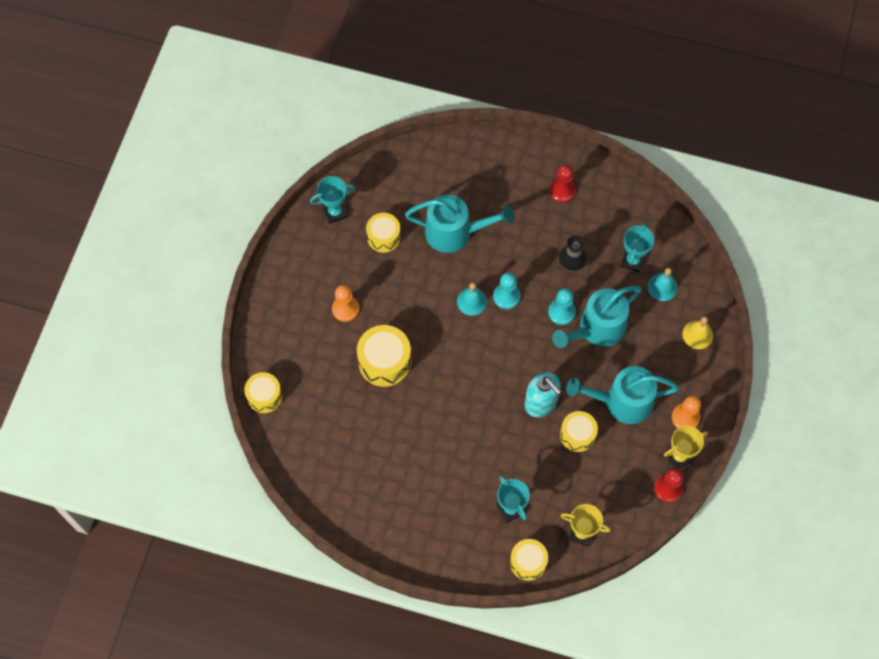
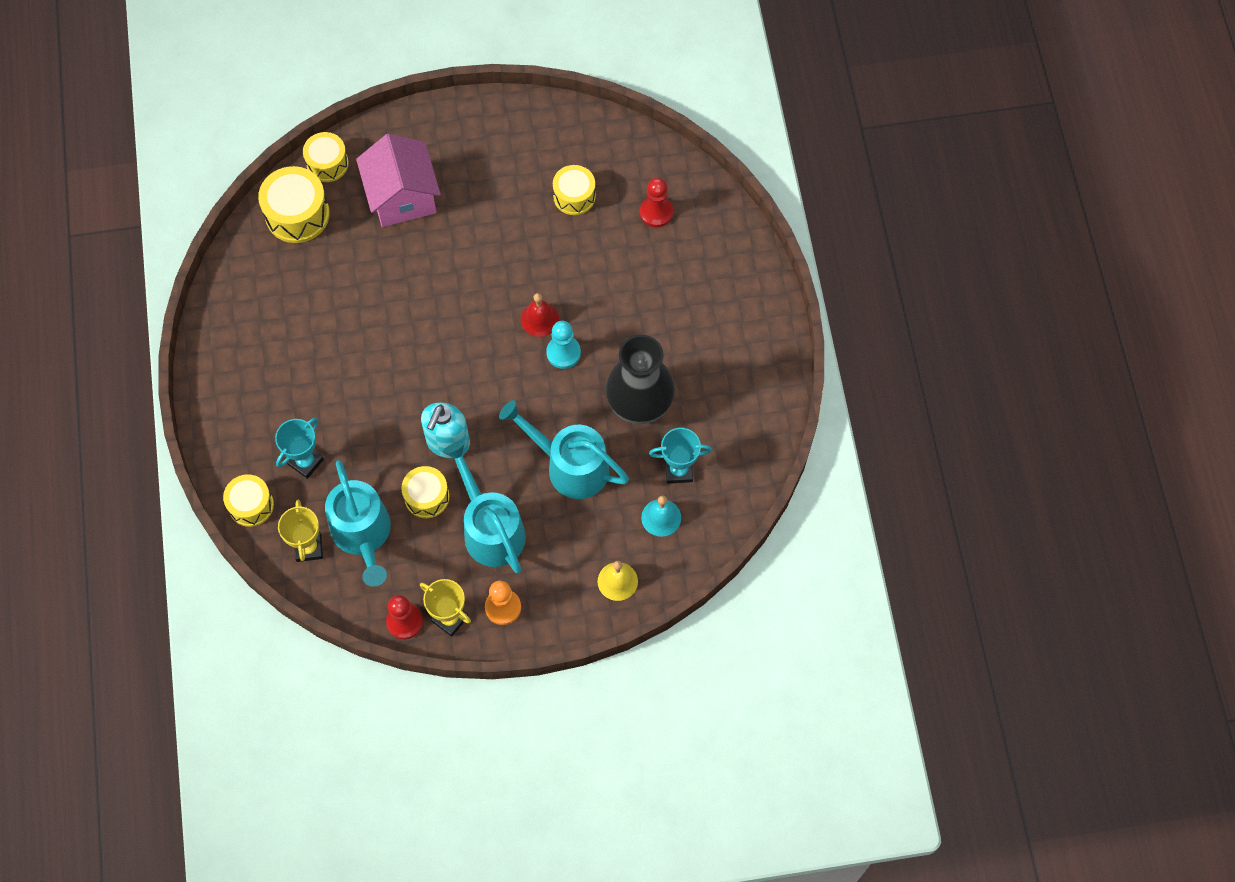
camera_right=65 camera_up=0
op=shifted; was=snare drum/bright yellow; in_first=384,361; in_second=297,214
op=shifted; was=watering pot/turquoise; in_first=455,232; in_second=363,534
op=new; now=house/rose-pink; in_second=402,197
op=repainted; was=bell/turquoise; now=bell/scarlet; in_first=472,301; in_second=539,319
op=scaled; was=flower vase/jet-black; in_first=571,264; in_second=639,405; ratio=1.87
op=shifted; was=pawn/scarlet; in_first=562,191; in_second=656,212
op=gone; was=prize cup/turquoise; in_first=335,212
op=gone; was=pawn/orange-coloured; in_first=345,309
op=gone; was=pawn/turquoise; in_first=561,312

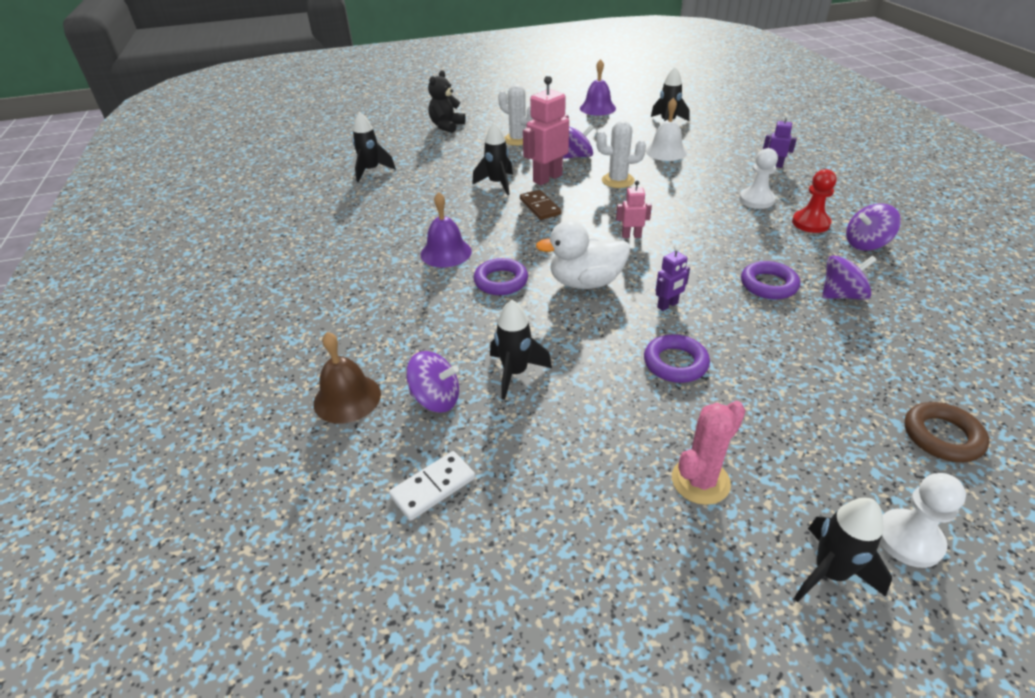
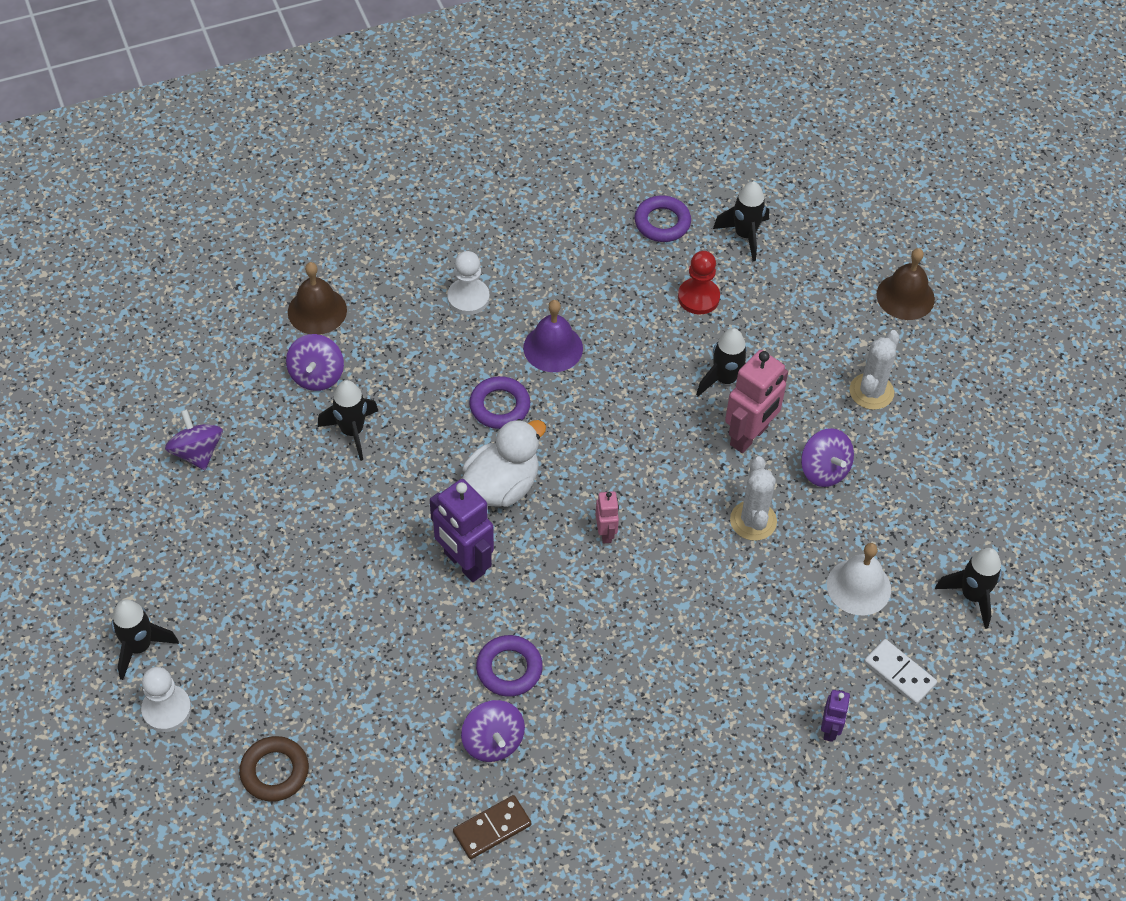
camera_right=80 camera_up=15
op=shifted; was=spinning top/violet; in_first=866,244; in_second=197,452
op=scaled; was=robot/violet; in_first=667,305; in_second=464,563; ratio=1.91
op=shifted; was=pawn/pure white; in_first=756,200; in_second=468,298
op=shifted; was=domino piece/dark brown; in_first=540,207; in_second=492,828
op=rotated; was=duck/pure white; in_first=585,282; in_second=502,486; clockwise=60
op=shifted; was=hoop/violet; in_first=675,363; in_second=662,223
op=shifted; was=pawn/scarlet; in_first=810,223; in_second=698,297
op=rotated; was=robot/rose-pink; in_first=547,178; in_second=749,436; clockwise=90
op=shifted; was=domino piece/pure white; in_first=433,487; in_second=899,673
op=swapped; was=teddy/jet-black; now=bell/dark brown; in_first=446,126; in_second=905,296
op=gone; was=bell/violet; in_first=597,108
op=gone; was=saguaro cactus/rose-pink; in_first=700,481

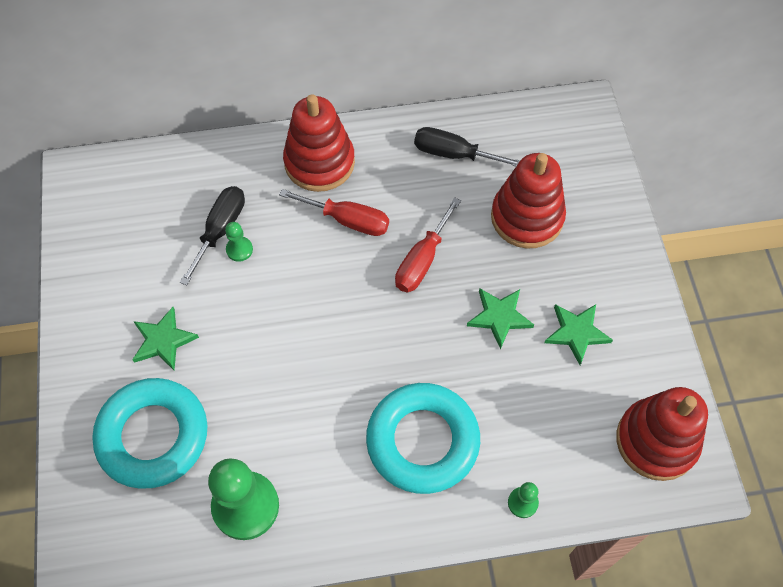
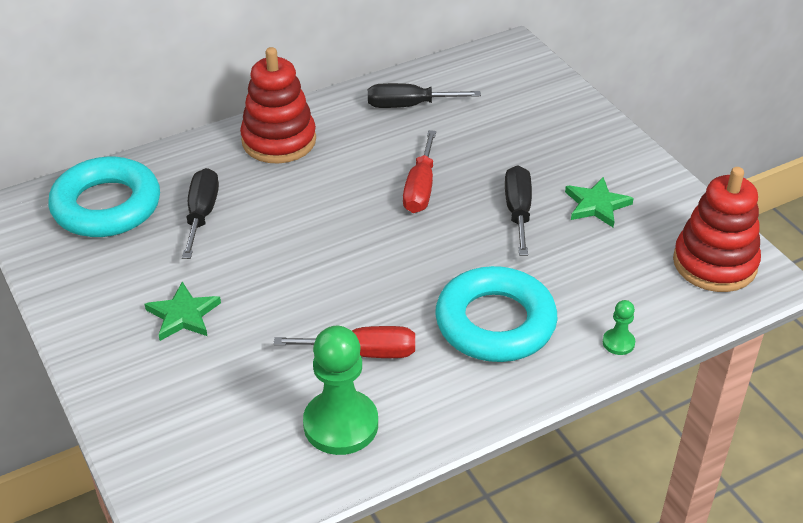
camera_right=-20 camera_up=-20
op=shifted; was=hoop/turquoise; in_first=153,436; in_second=106,206
op=shifted; was=hand screwdriver/scarlet; in_first=348,220; in_second=363,352
op=swapped; was=star/leaf-green; now=hand screwdriver/jet-black; in_first=499,317; in_second=518,211
op=gone; was=pawn/leaf-green; in_first=239,249
op=gone; was=stacking rings/scarlet; in_first=527,217

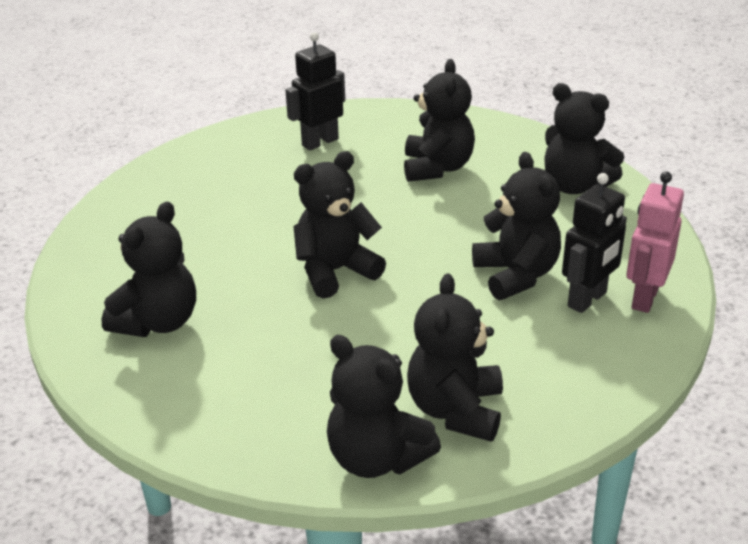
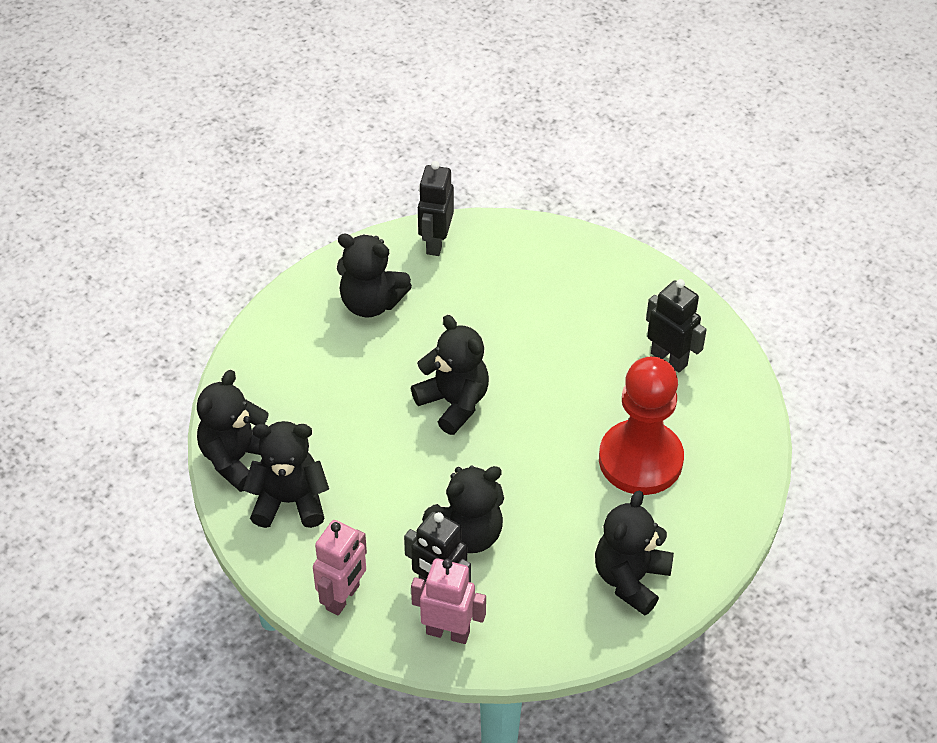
camera_right=80 camera_up=15
op=new; now=robot/rose-pink; in_second=343,597
op=new; now=robot/jet-black; in_second=435,242
op=swapped; was=teddy/jet-black; now=pawn/scarlet; in_first=437,168; in_second=640,460

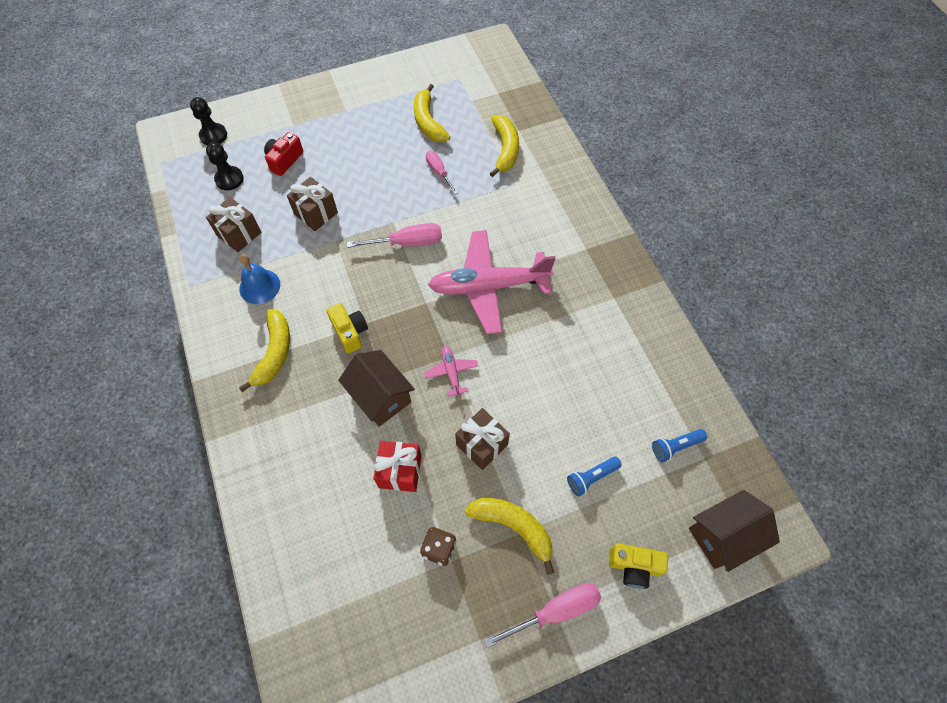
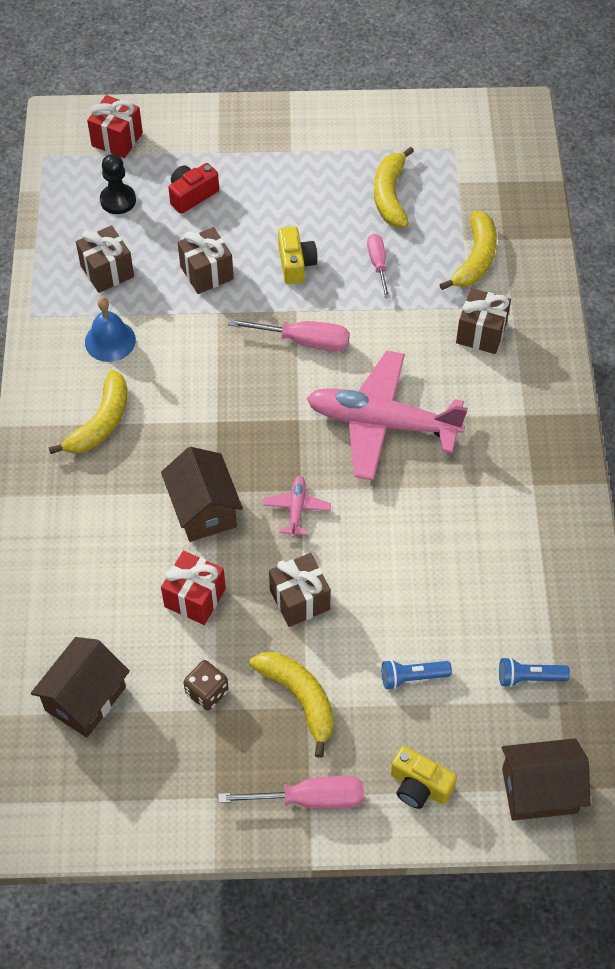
camera_right=20 camera_up=-5
op=new; now=house/dark brown; in_second=85,698
op=swapped; was=pawn/jet-black; now=gift/scarlet; in_first=213,135; in_second=117,139
op=shifted; was=photo camera/bright yellow; in_first=350,332; in_second=296,264
op=new; now=gift/dark brown; in_second=481,333

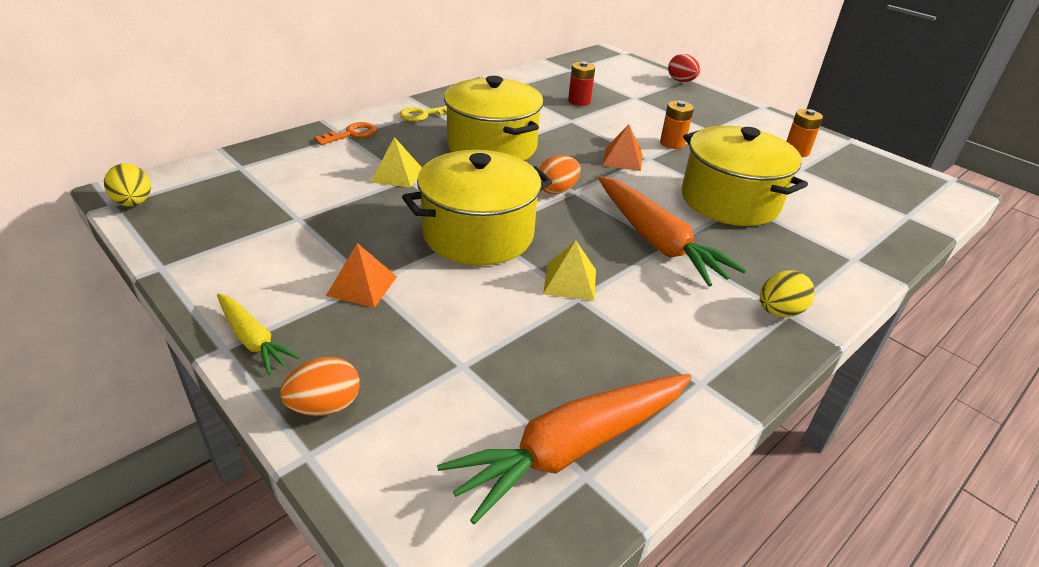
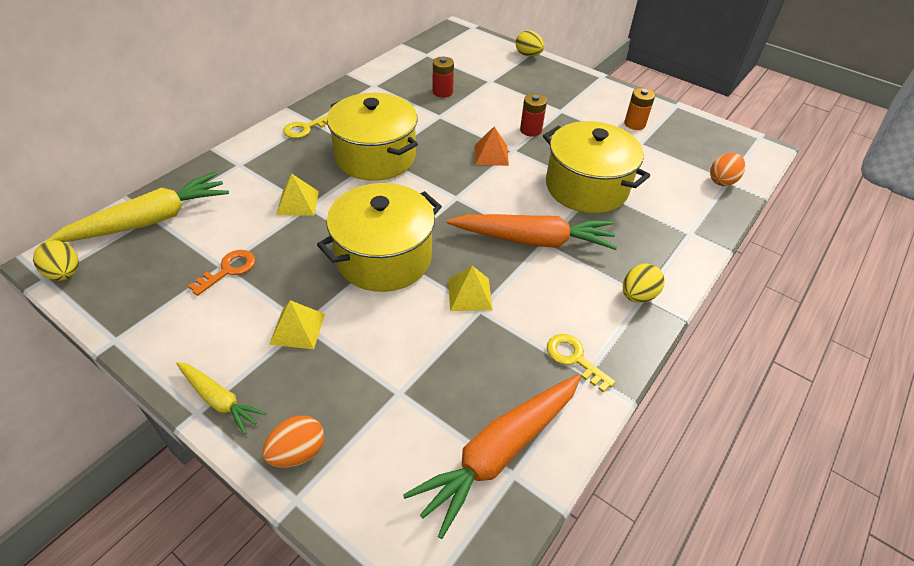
camera_right=-10 camera_up=10
op=new; now=carrot/bright yellow; in_second=150,220
op=shifted; was=door key/orange-coloured; in_first=352,134; in_second=228,270
op=repainted; was=pyramid/orange-coloured; now=pyramid/bright yellow; in_first=362,286; in_second=297,329
op=rotated; was=carrot/orange-coloured; in_first=657,241; in_second=533,240; clockwise=-45
op=repainted; was=egg shape/scarlet; now=egg shape/bright yellow; in_first=681,81; in_second=528,55
op=repainted; was=battery/orange-coloured; now=battery/scarlet; in_first=672,143; in_second=530,130
op=new; now=door key/bright yellow; in_second=574,359
op=shifted; was=egg shape/orange-coloured; in_first=557,190; in_second=722,181

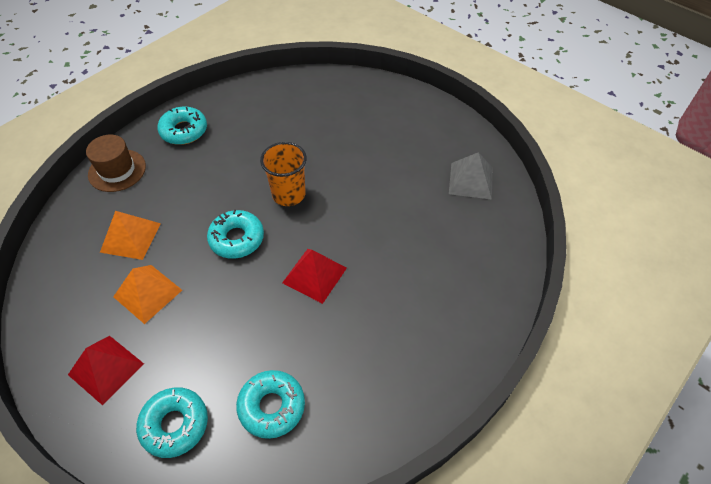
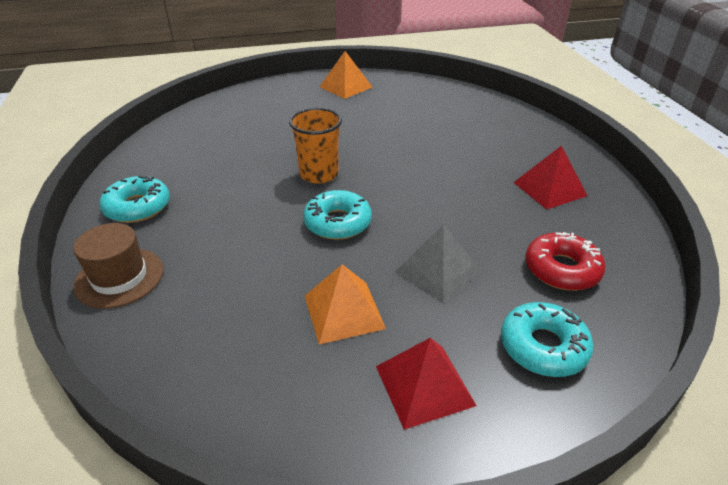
camera_right=-55 camera_up=-15
op=shifted; was=pyramid/orange-coloured; in_first=130,237; in_second=346,87
op=shifted; was=pyramid/gray; in_first=471,180; in_second=437,271
op=shifted; was=pyramid/scarlet; in_first=314,275; in_second=549,189
op=repainted; was=glazed donut/turquoise; now=glazed donut/scarlet; in_first=272,406; in_second=561,269

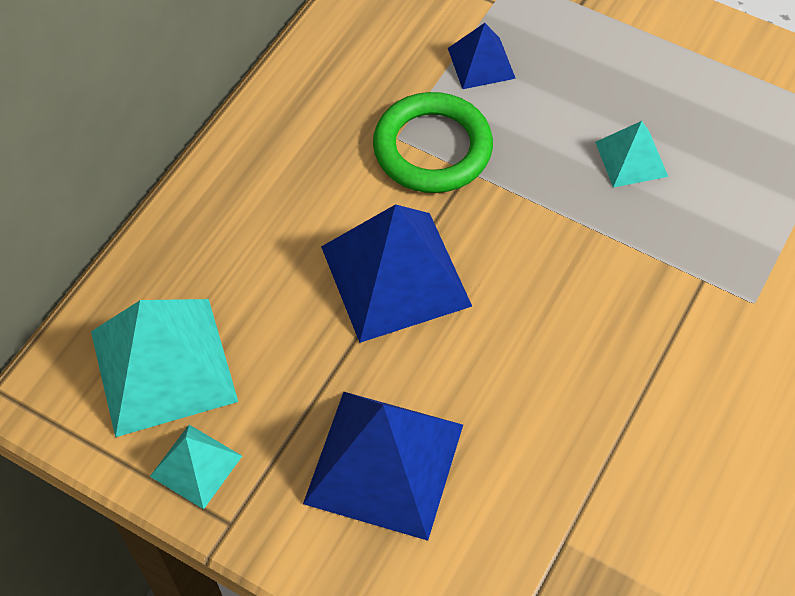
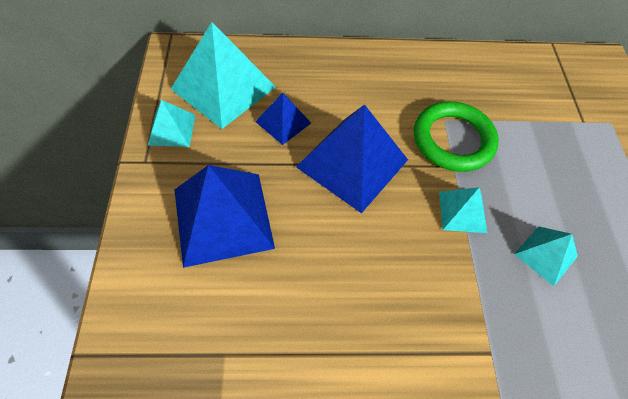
camera_right=55 camera_up=0
op=shifted; was=pyramid/cobalt; in_first=481,63; in_second=283,122
op=new; now=pyramid/turquoise; in_second=462,212

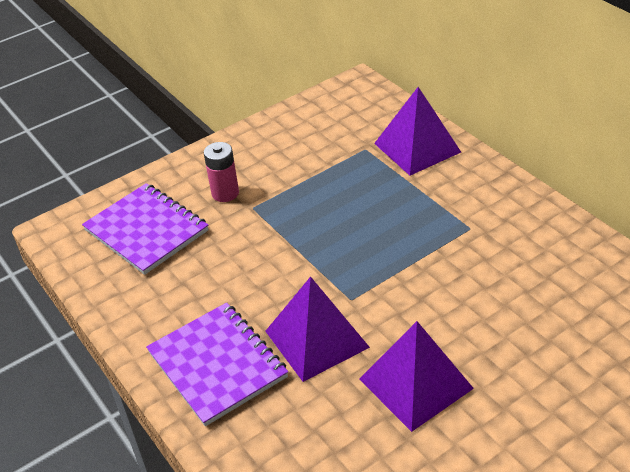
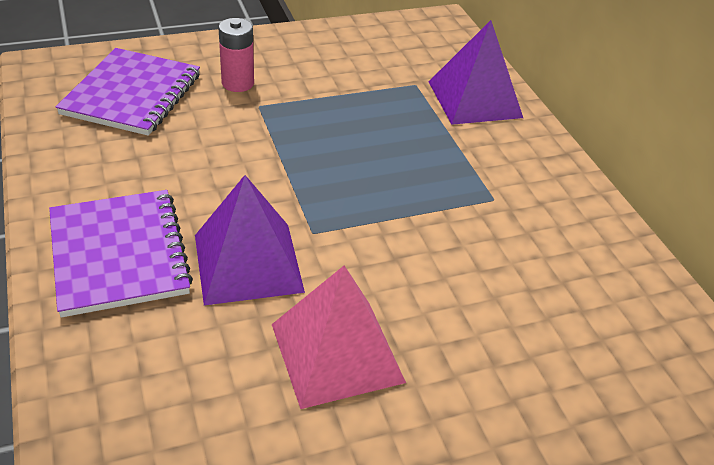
camera_right=10 camera_up=0
op=rotated; was=notepad/violet; in_first=146,230; in_second=132,94; clockwise=45
op=repainted; was=pyramid/violet; now=pyramid/rose-pink; in_first=416,383; in_second=337,352

